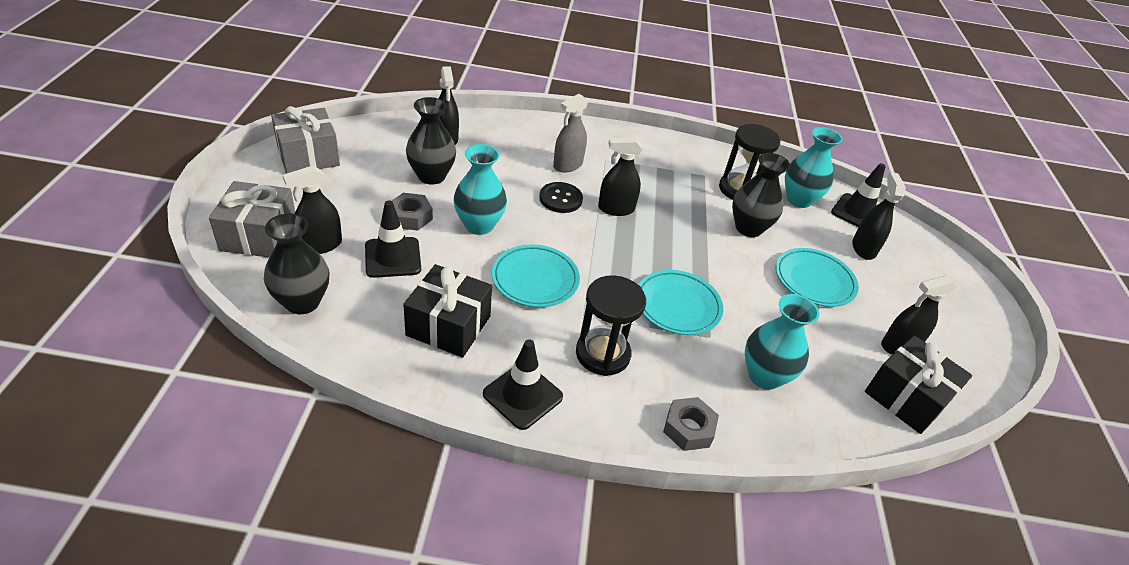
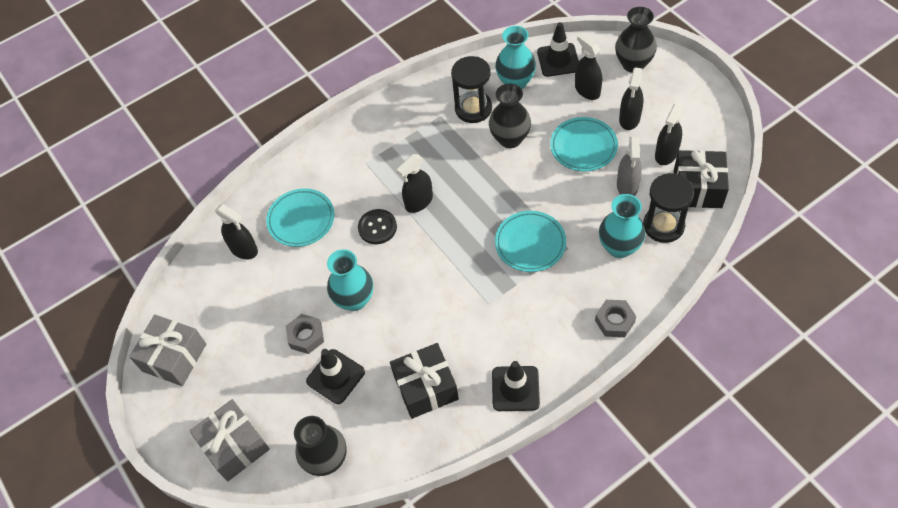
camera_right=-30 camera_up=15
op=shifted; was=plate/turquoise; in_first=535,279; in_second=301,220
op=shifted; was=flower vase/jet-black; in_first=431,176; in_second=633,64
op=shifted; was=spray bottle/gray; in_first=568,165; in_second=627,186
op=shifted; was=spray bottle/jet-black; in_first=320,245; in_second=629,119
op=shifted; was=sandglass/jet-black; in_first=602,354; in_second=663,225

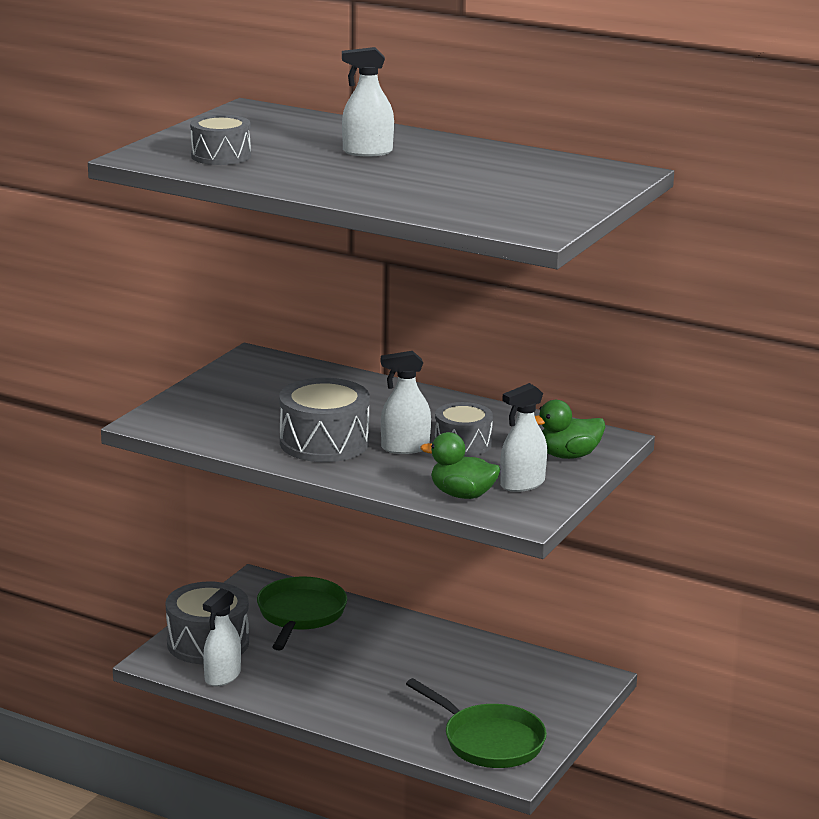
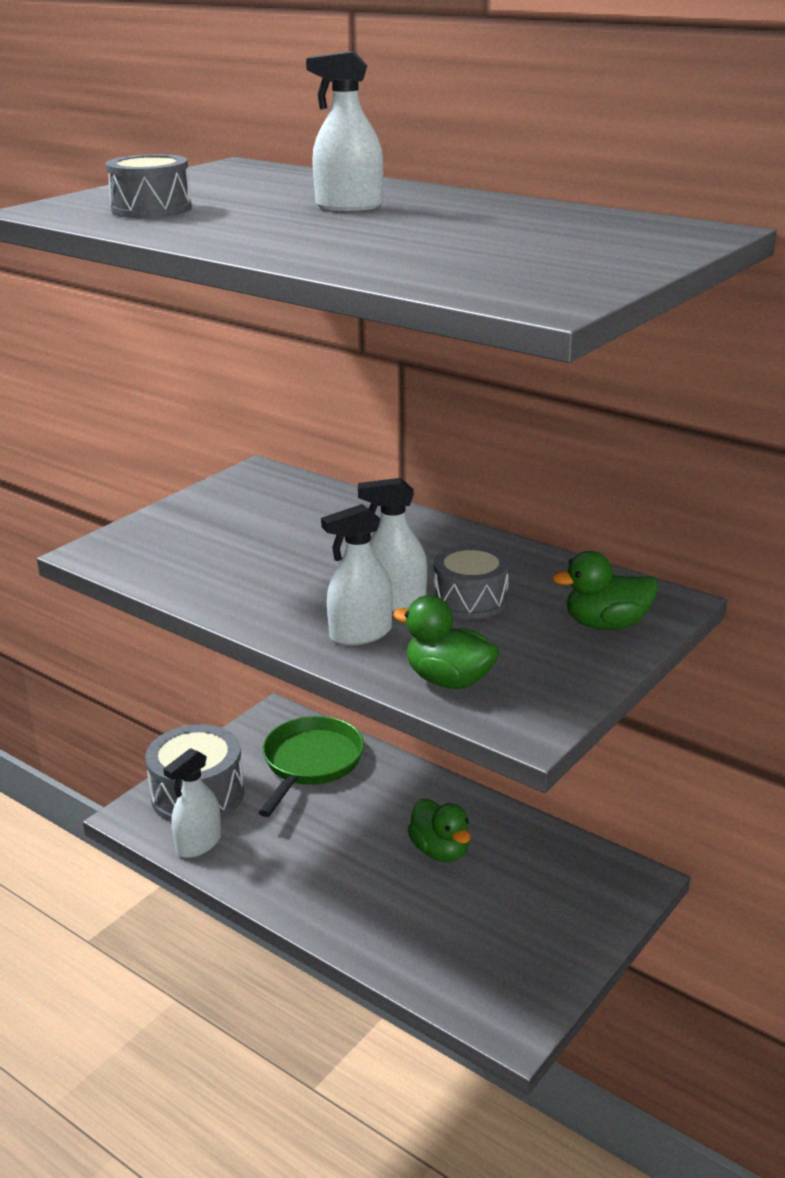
camera_right=10 camera_up=5
op=shifted; was=spray bottle/pure white; in_first=522,484; in_second=360,634
op=new; now=duck/leaf-green; in_second=440,851
op=gone; was=snare drum/gray; in_first=324,442
op=gone; was=frying pan/leaf-green; in_first=488,741

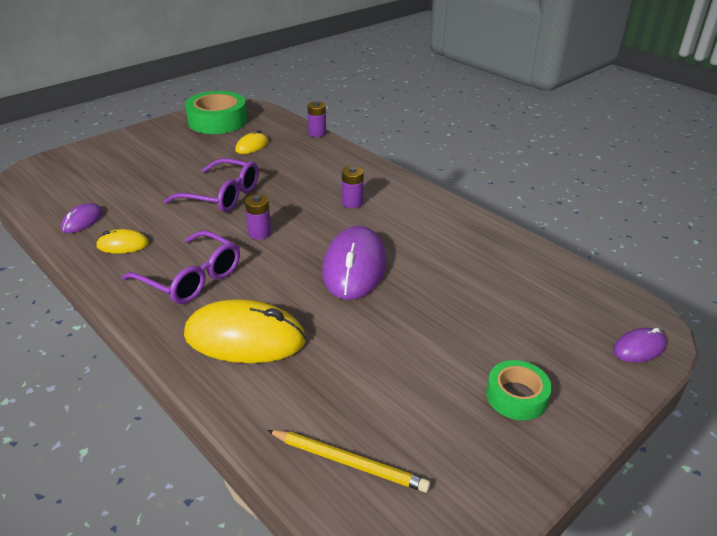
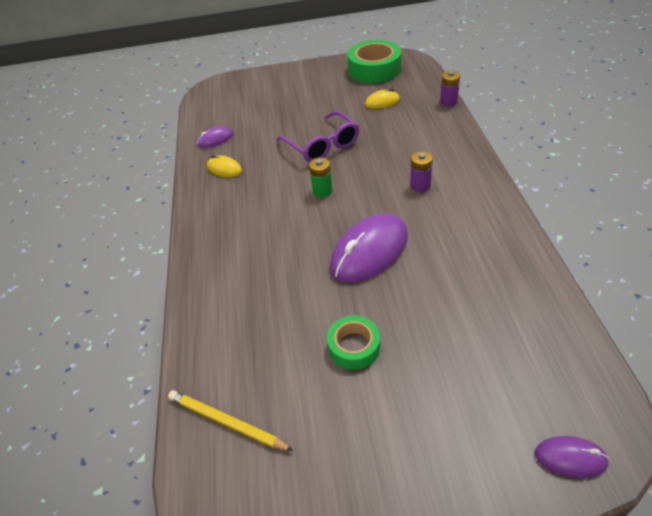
camera_right=40 camera_up=10
op=rotated; was=pencil/bright yellow; in_first=349,462; in_second=226,422; clockwise=150
op=repainted; was=battery/violet; now=battery/leaf-green; in_first=259,233; in_second=322,191
op=shifted; was=sticky tape/leaf-green; in_first=516,396; in_second=354,346
op=gone; was=spectacles/violet; in_first=191,278
op=gone; was=computer mouse/bright yellow; in_first=245,338

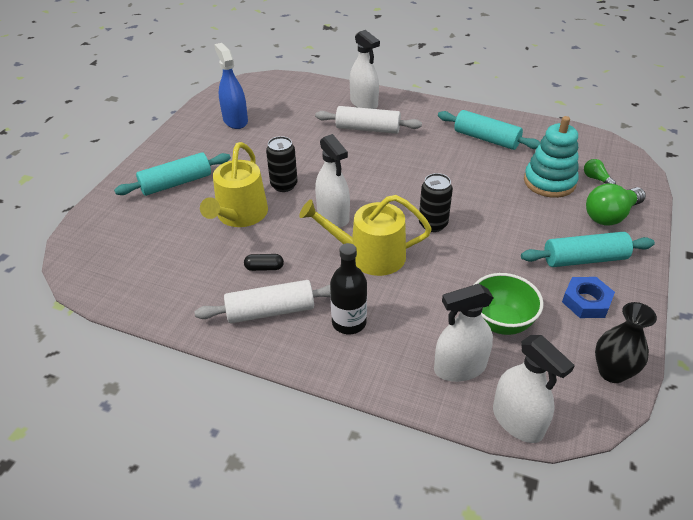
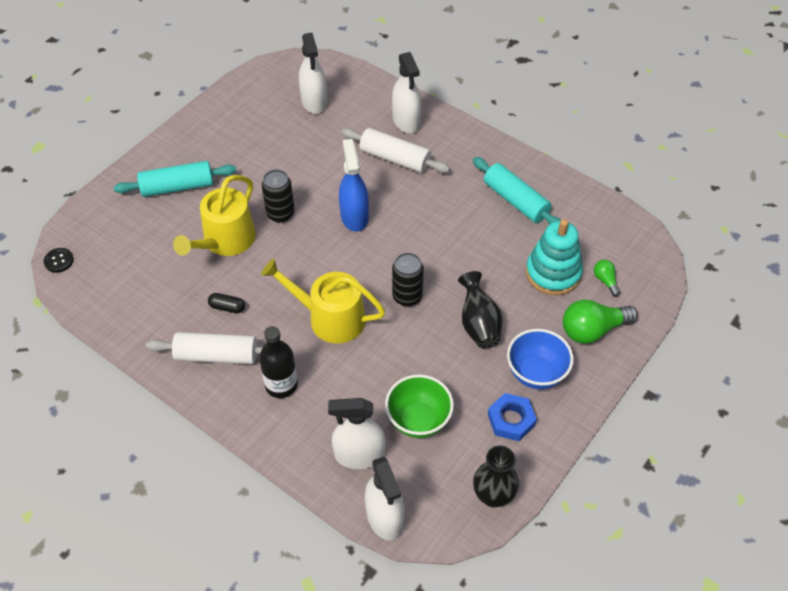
camera_right=15 camera_up=10
op=new; now=shirt button/jet-black; in_second=59,261
op=shifted; was=spray bottle/pure white; in_first=333,215; in_second=314,101
op=shifted; was=spray bottle/cobalt; in_first=235,120; in_second=354,216
op=new; now=flower vase/jet-black; in_second=478,324
op=swapped; was=dough roller/turquoise; now=deep dish/cobalt; in_first=584,259; in_second=536,373

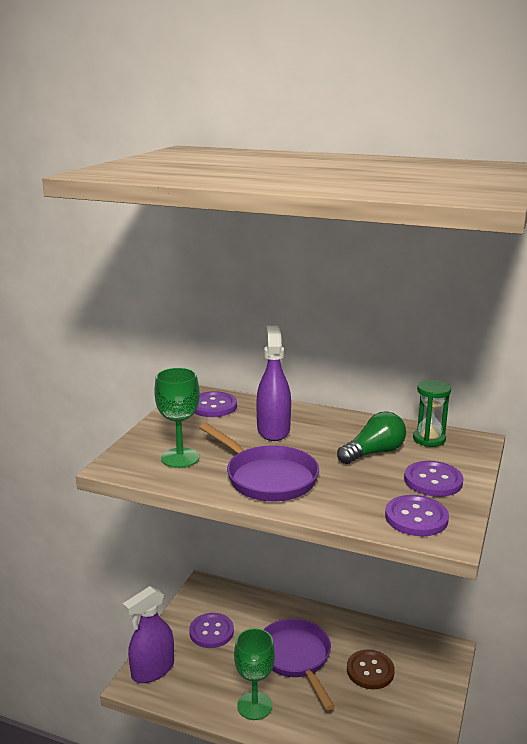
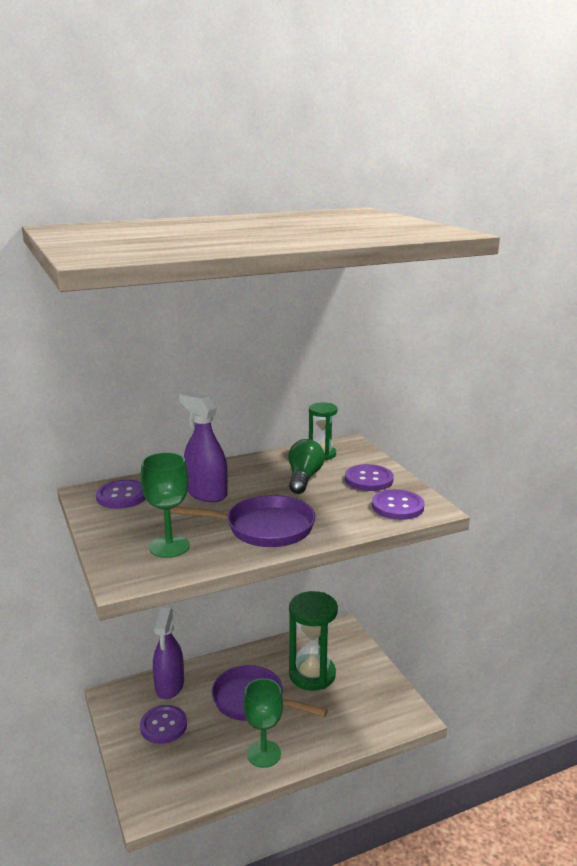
camera_right=-45 camera_up=0
op=shifted; was=spray bottle/violet; in_first=152,670; in_second=169,685
op=swapped; was=shirt button/dark brown; now=sandglass/leaf-green; in_first=370,671; in_second=312,674

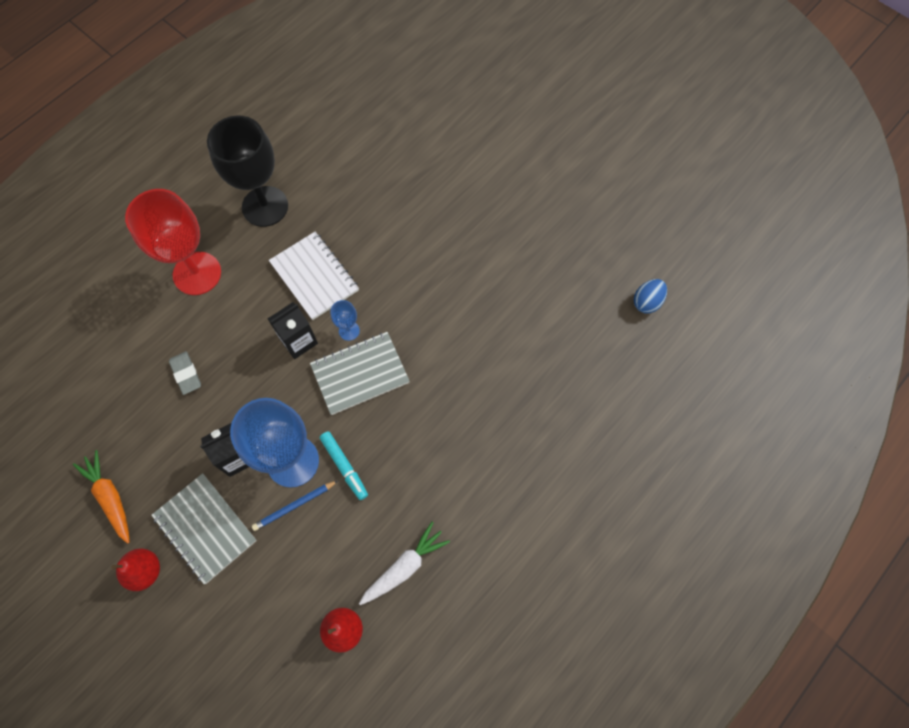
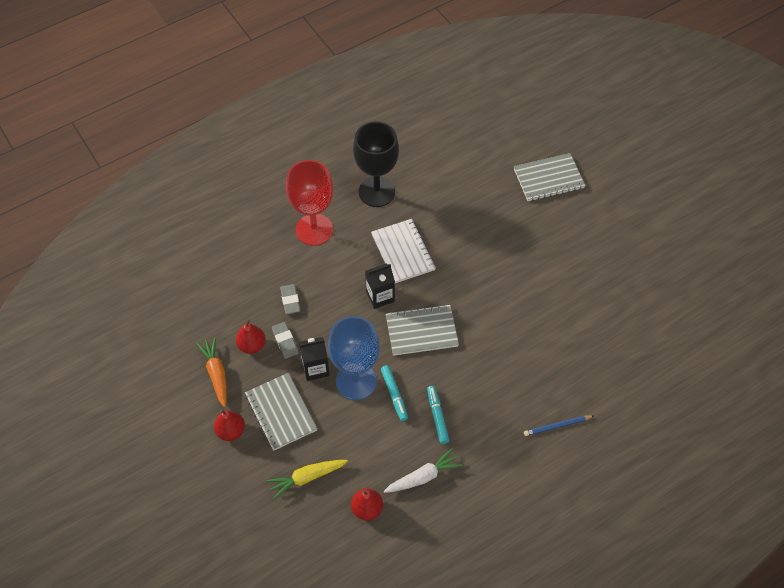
camera_right=15 camera_up=-10
op=new; now=pear fruit/scarlet; in_second=252,345
op=new; now=carrot/bright yellow; in_second=307,478
op=new; now=eraser/gray; in_second=285,341
op=new; now=marker/turquoise; in_second=437,416
op=new; now=notepad/gray; in_second=548,178
op=shifted; was=pencil/cobalt; in_first=294,506; in_second=557,426
op=gone; was=chalice/cobalt; in_first=349,331
op=gone; was=egg shape/cobalt; in_first=647,302

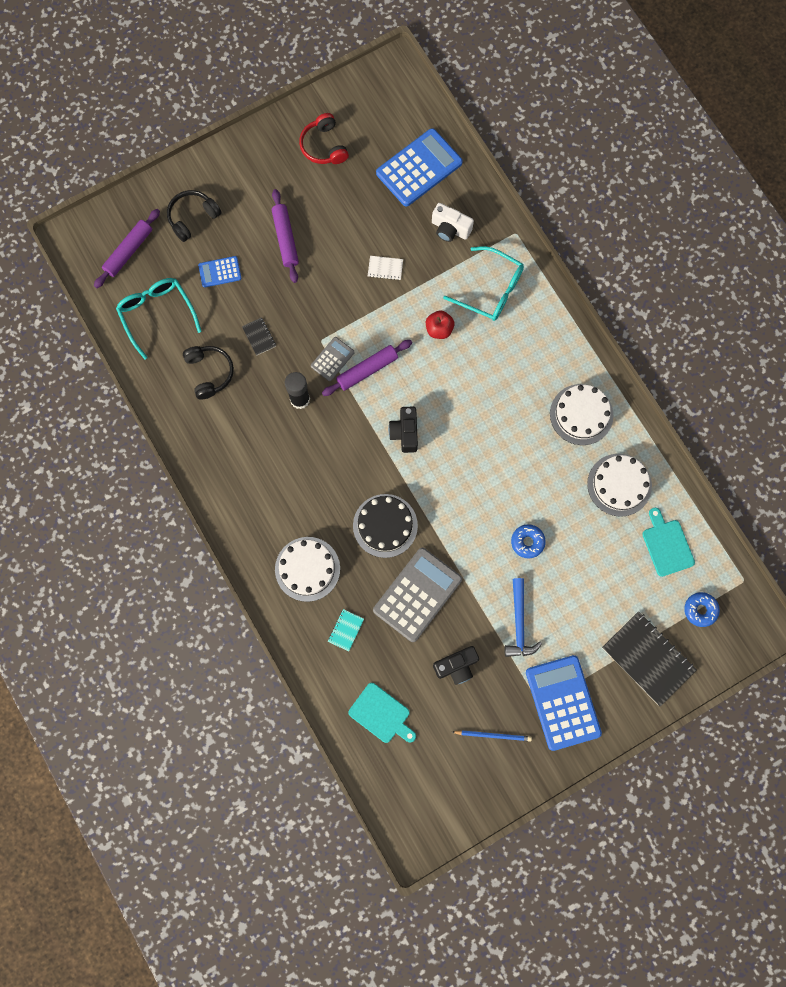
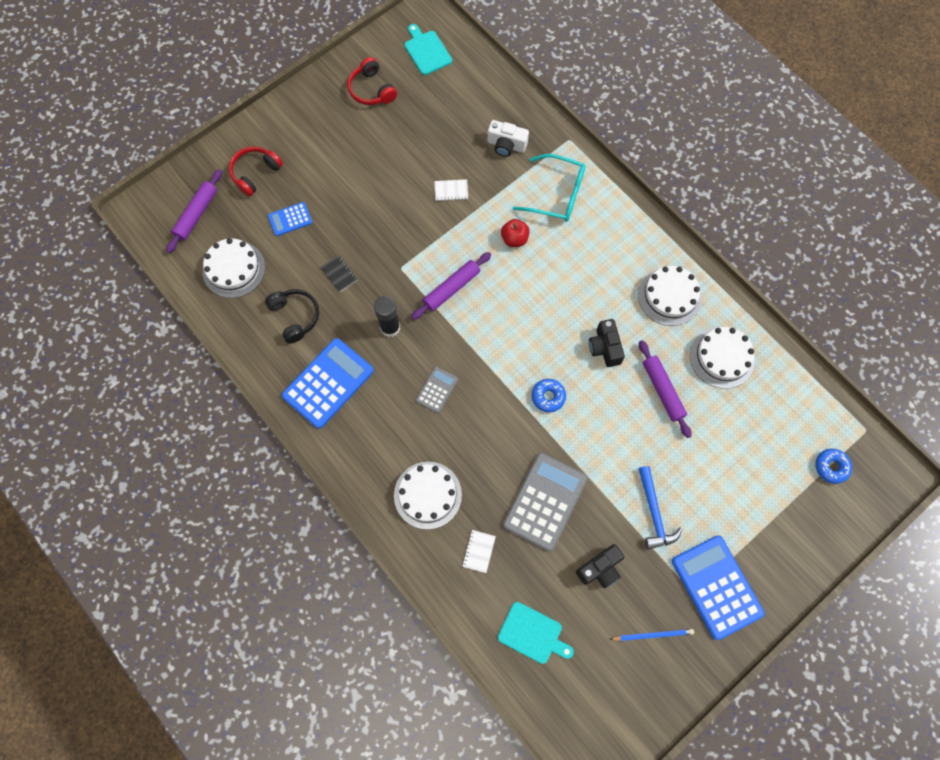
camera_right=-10 camera_up=-5
op=swapped; was=spectacles/turquoise; now=gateau/pure white; in_first=157,314; in_second=234,269
op=repainted; was=headset/jet-black; now=headset/scarlet; in_first=193,218; in_second=255,173
op=shifted; was=calculator/cobalt; in_first=419,168; in_second=328,383
op=shifted; was=cutting board/turquoise; in_first=667,545; in_second=427,51
op=shifted; was=calculator/gray; in_first=332,359; in_second=437,390
op=repainted; was=notepad/turquoise; now=notepad/pure white; in_first=346,630; in_second=479,551
op=shifted; was=glazed donut/cobalt; in_first=527,542; in_second=548,397
op=shifted; was=photo camera/jet-black; in_first=405,433; in_second=604,347
op=shifted; was=dough roller/violet; in_first=285,238; in_second=662,390
op=gone; was=gateau/jet-black; in_first=385,525
op=gone; was=notepad/jet-black; in_first=647,659

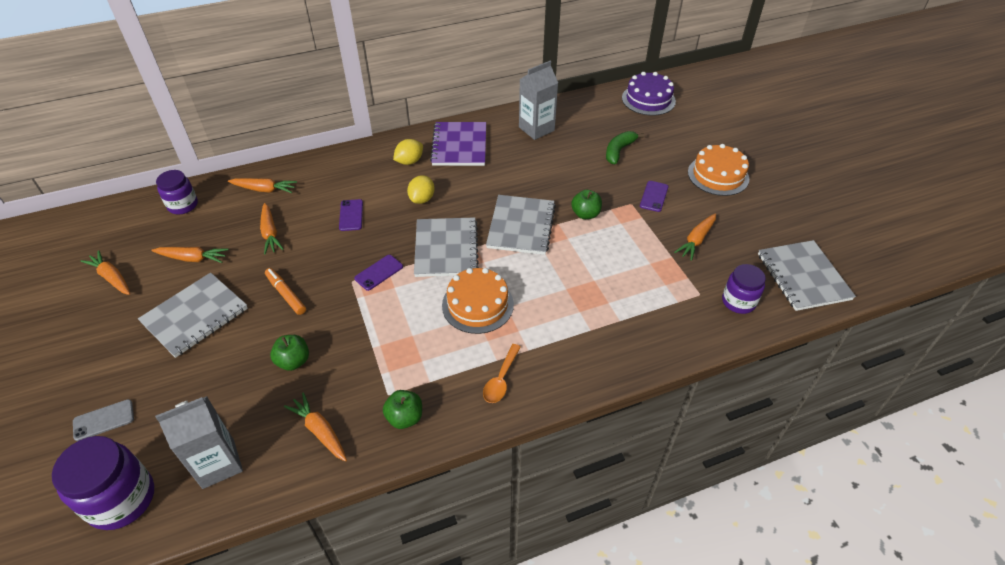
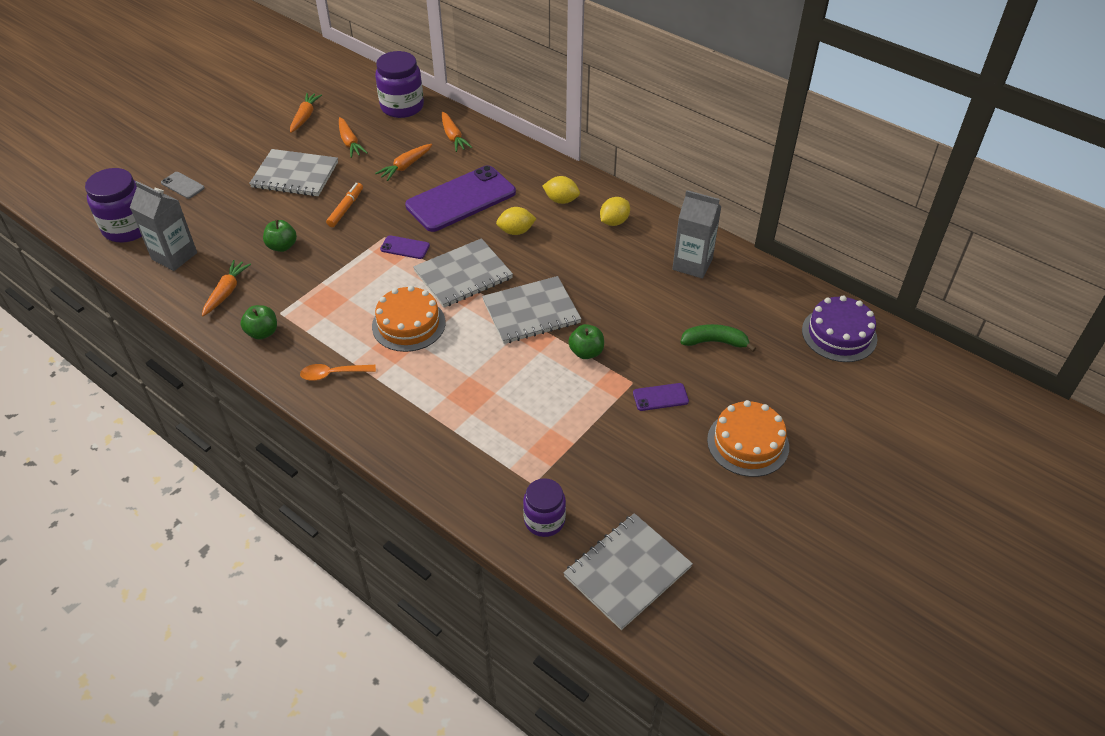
camera_right=60 camera_up=0
op=scaled; was=preserve jar/violet; in_first=183,205; in_second=402,107; ratio=1.56
op=scaled; was=smartphone/violet; in_first=351,215; in_second=461,199; ratio=2.38
op=swapped; was=notepad/violet; now=citrus fruit/bright yellow; in_first=459,145; in_second=614,222
op=gone; was=carrot/orange-coloured; in_first=696,240

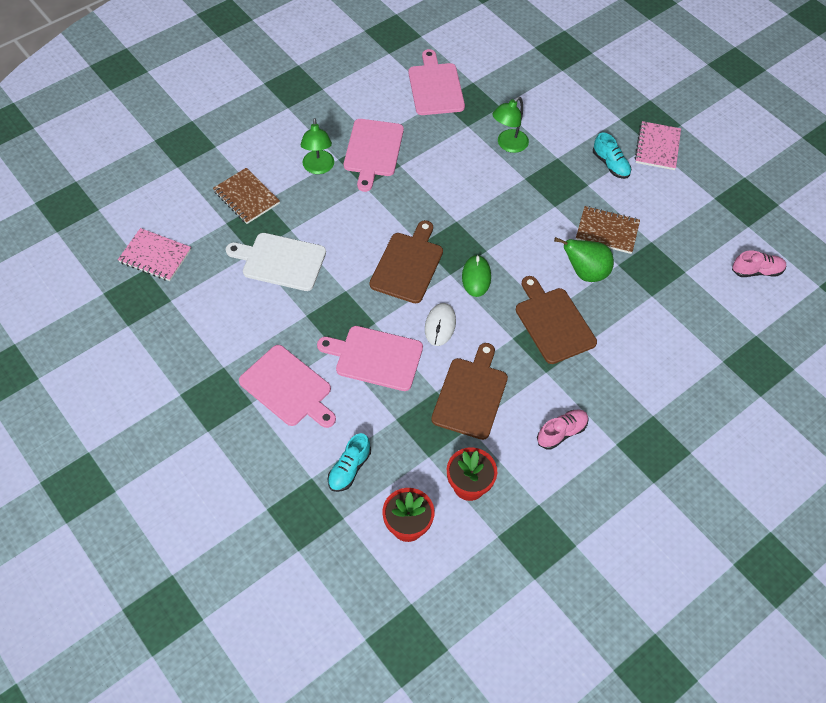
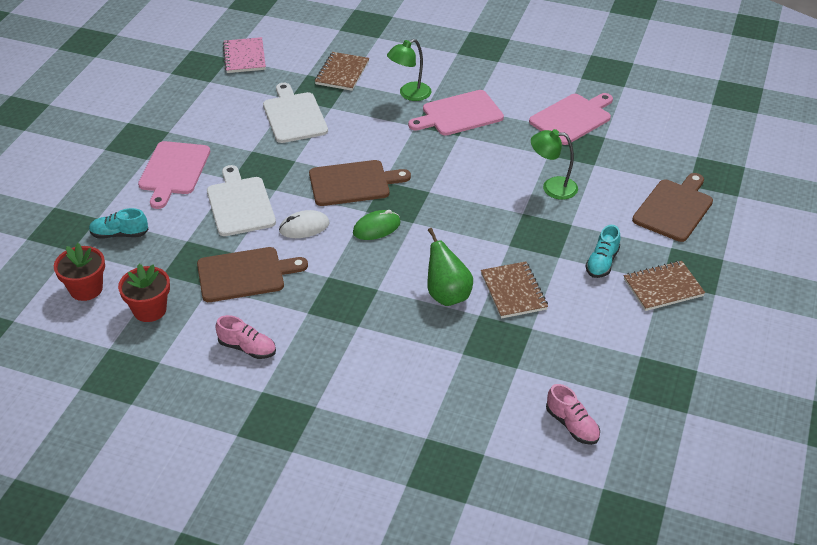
camera_right=60 camera_up=-15
op=repainted; was=cutting board/rose-pink; now=cutting board/pure white; in_first=375,357; in_second=240,204
op=repainted; was=notepad/rose-pink; now=notepad/dark brown; in_first=657,147; in_second=663,287
op=shifted; was=cutting board/dark brown; in_first=553,322; in_second=674,208

